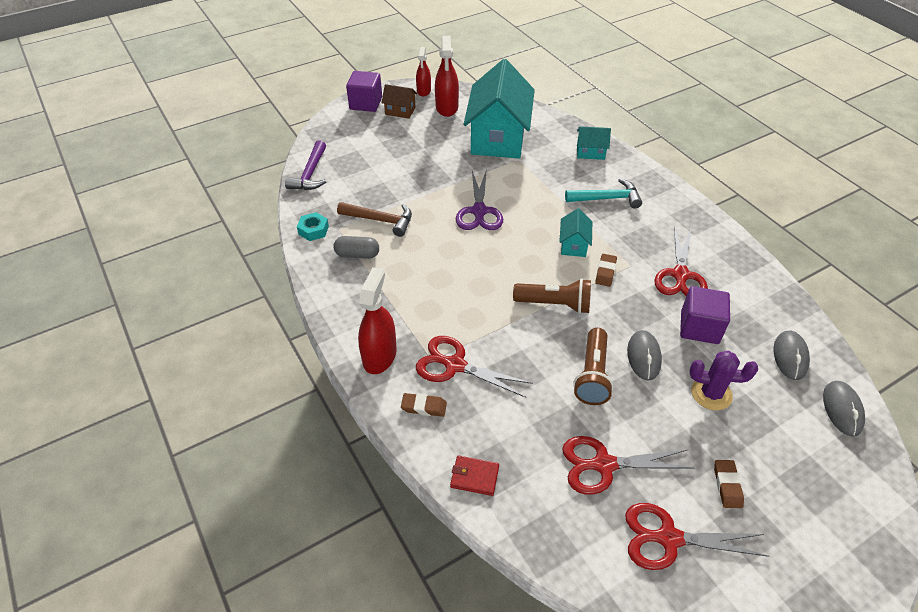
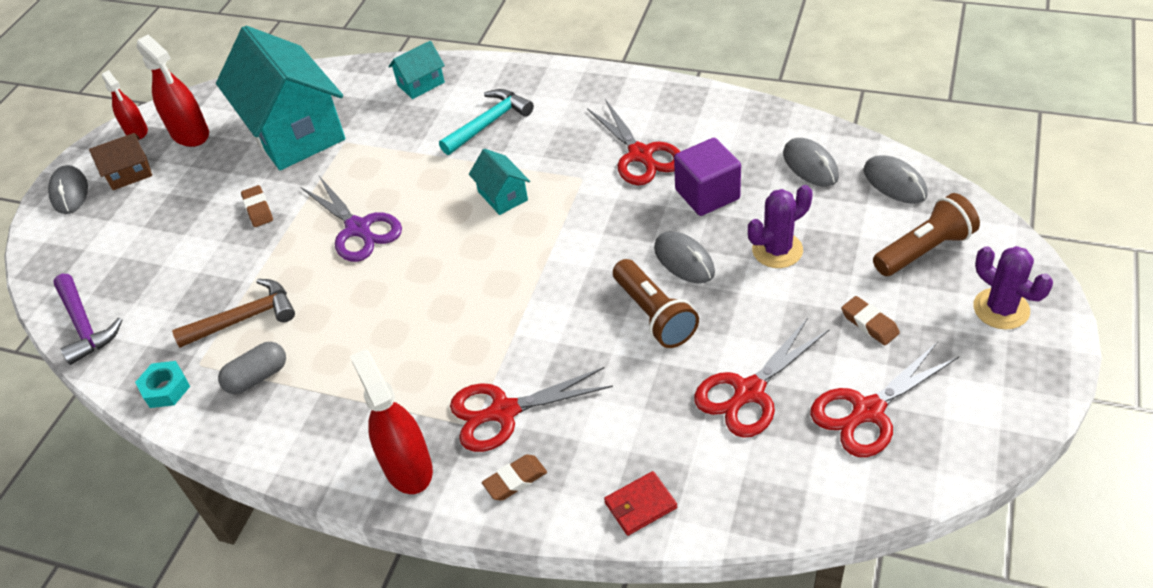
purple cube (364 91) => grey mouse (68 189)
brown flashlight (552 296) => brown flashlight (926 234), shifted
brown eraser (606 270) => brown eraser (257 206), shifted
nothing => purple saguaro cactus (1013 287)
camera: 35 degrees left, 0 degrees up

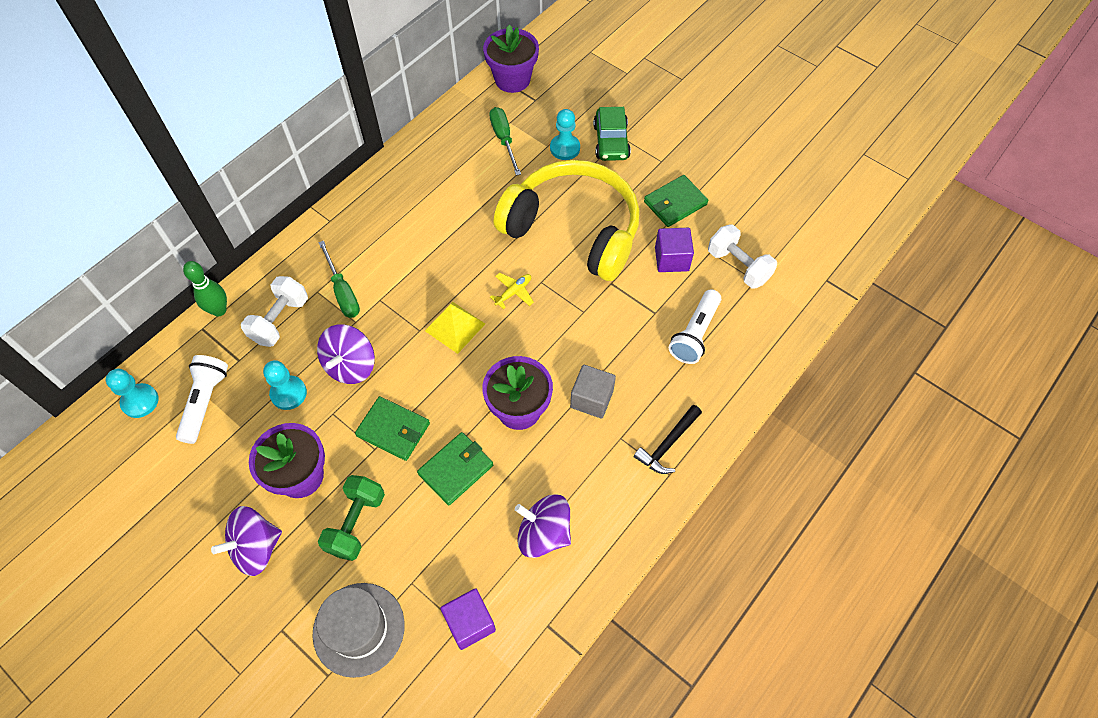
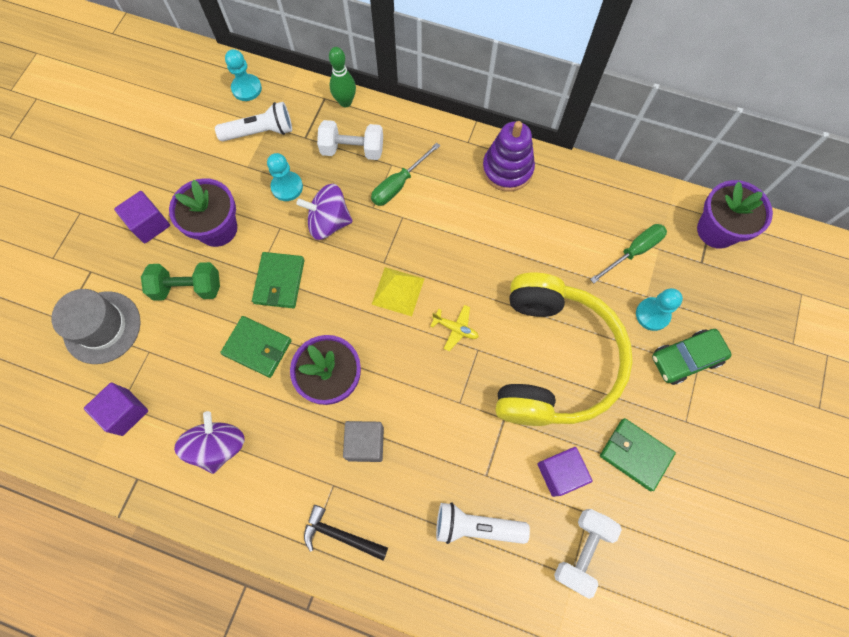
purple toy top (246 541) => purple cube (142 217)
nothing => purple stacking toy (508 156)
camera: 70 degrees right, 10 degrees up

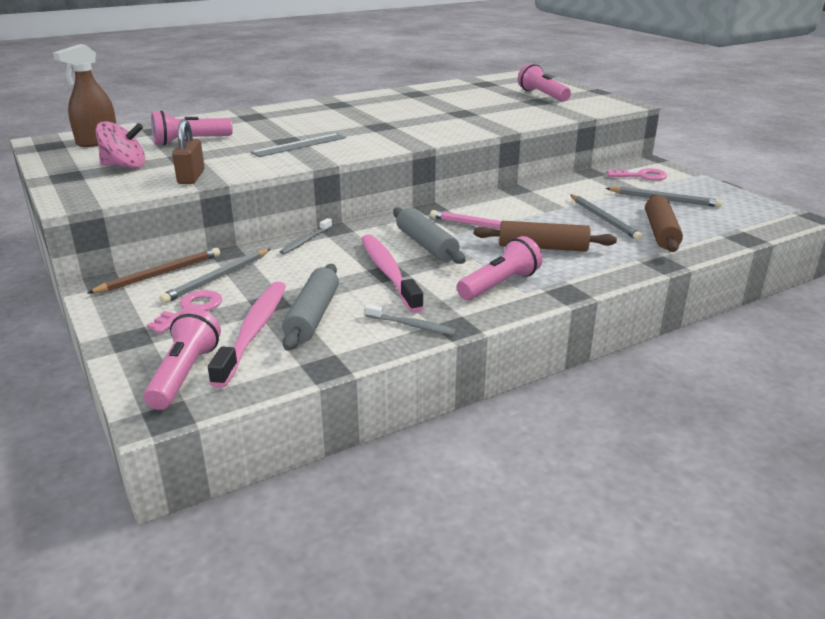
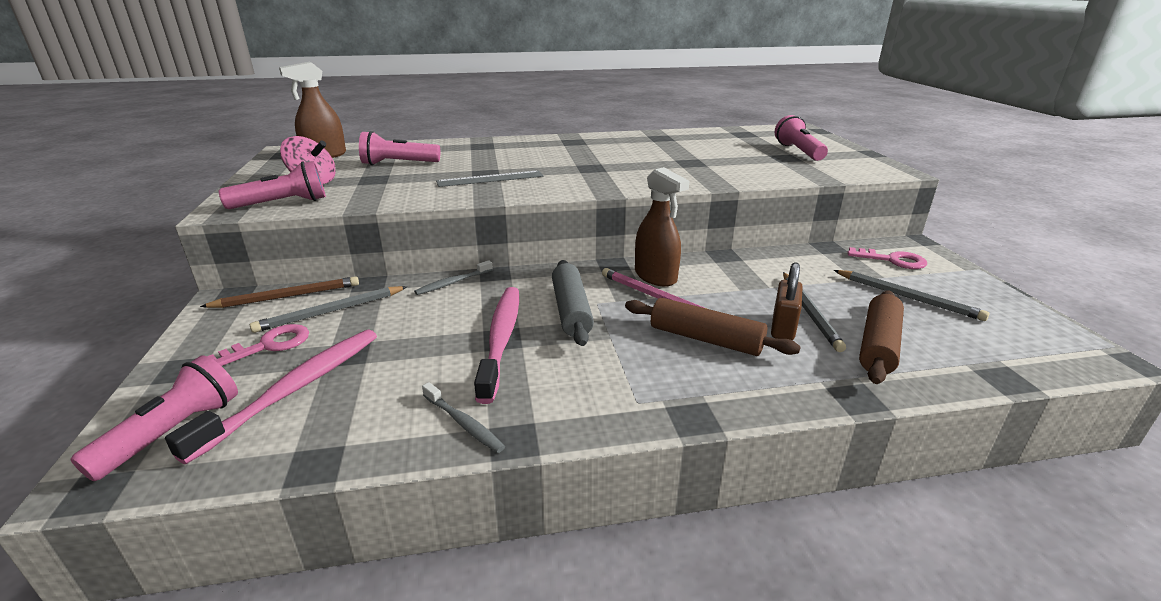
brown lock (188 151) => brown lock (787 301), shifted
grey pastry roller (310 307) => nothing
pink flashlight (499 268) => pink flashlight (272 185), shifted
nothing => brown sprayer (662 227)
camera: 20 degrees right, 0 degrees up

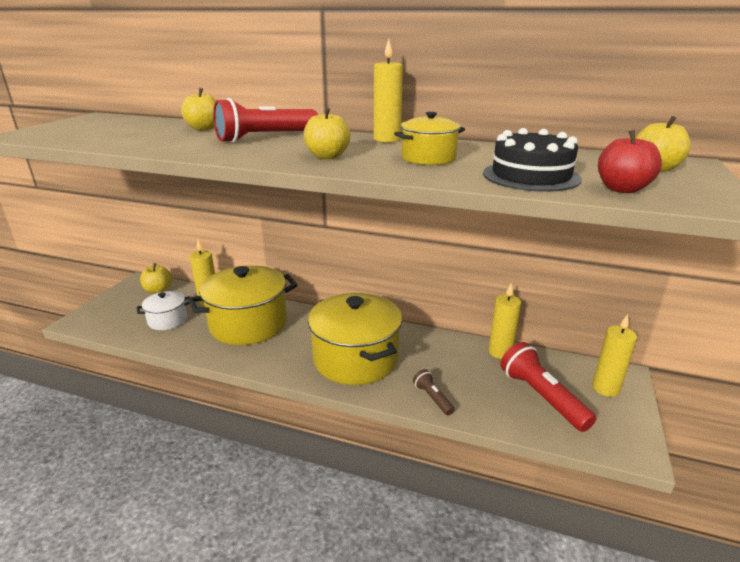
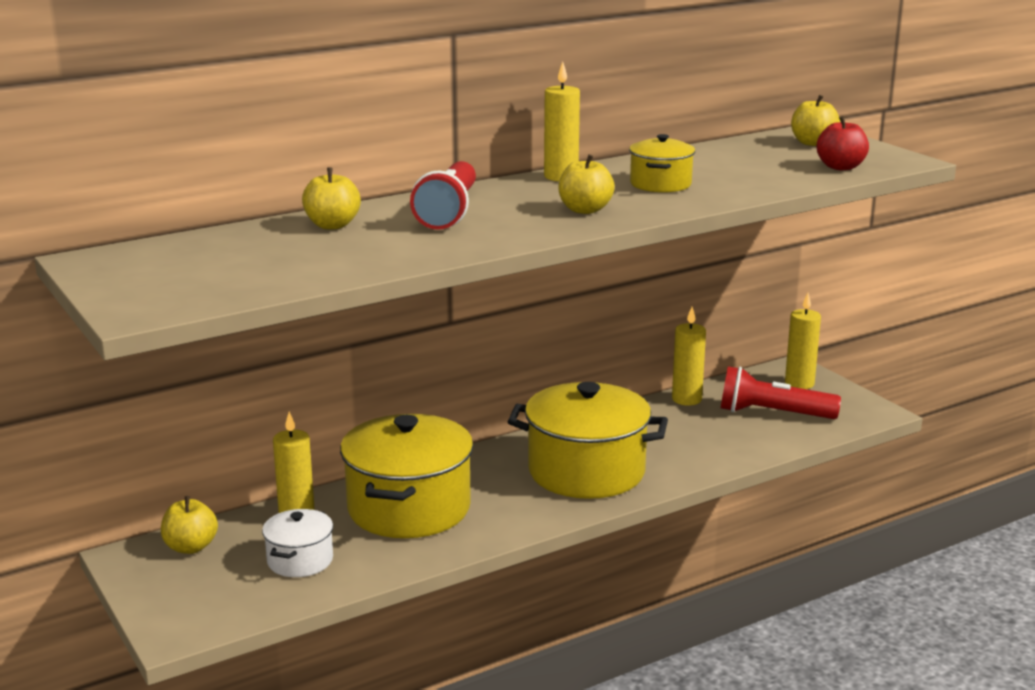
brown flashlight (434 392) => nothing
ebony gateau (532 160) => nothing
camera: 50 degrees left, 5 degrees down

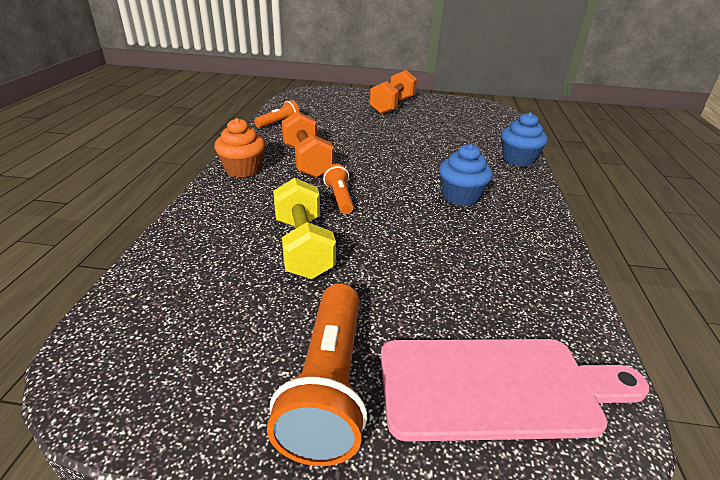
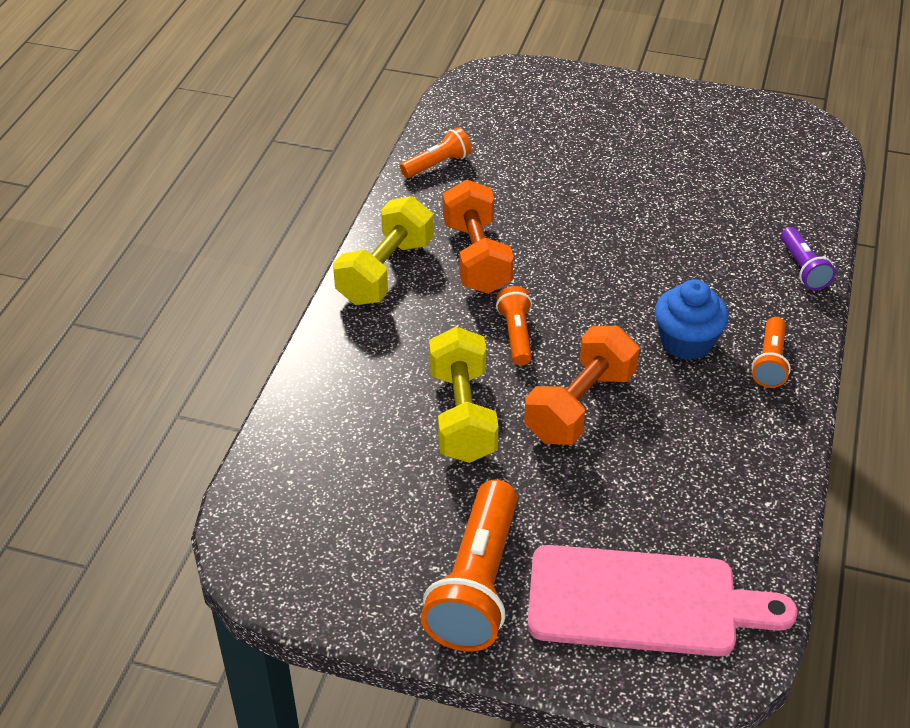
orange-coloured fairy cake (239 148) => yellow dumbbell (383 250)
orange-coloured dumbbell (393 92) => orange-coloured dumbbell (581 385), shifted
royal blue fairy cake (524 139) => purple flashlight (808 258)
nothing => orange-coloured flashlight (771 352)
camera: 10 degrees right, 10 degrees up

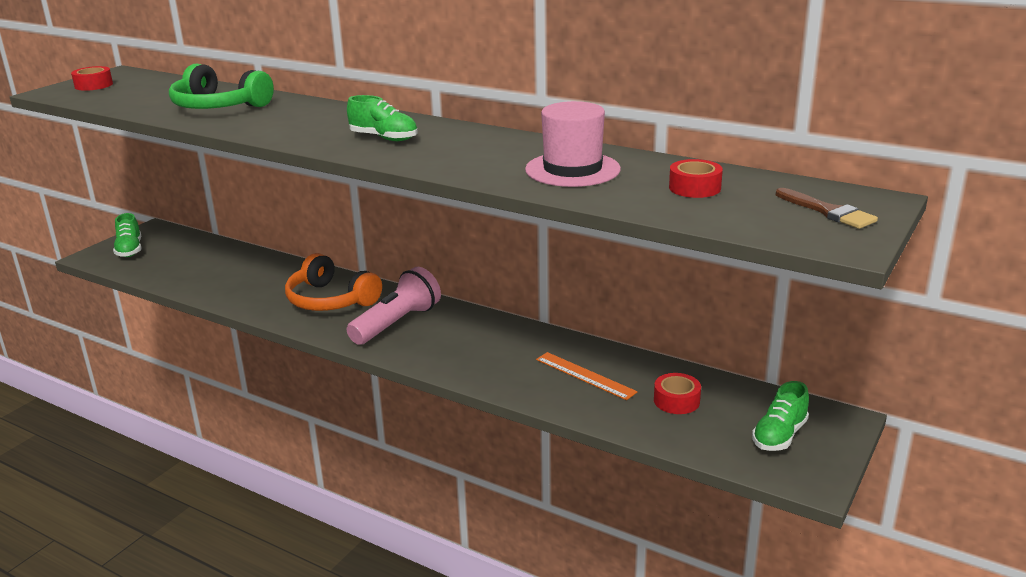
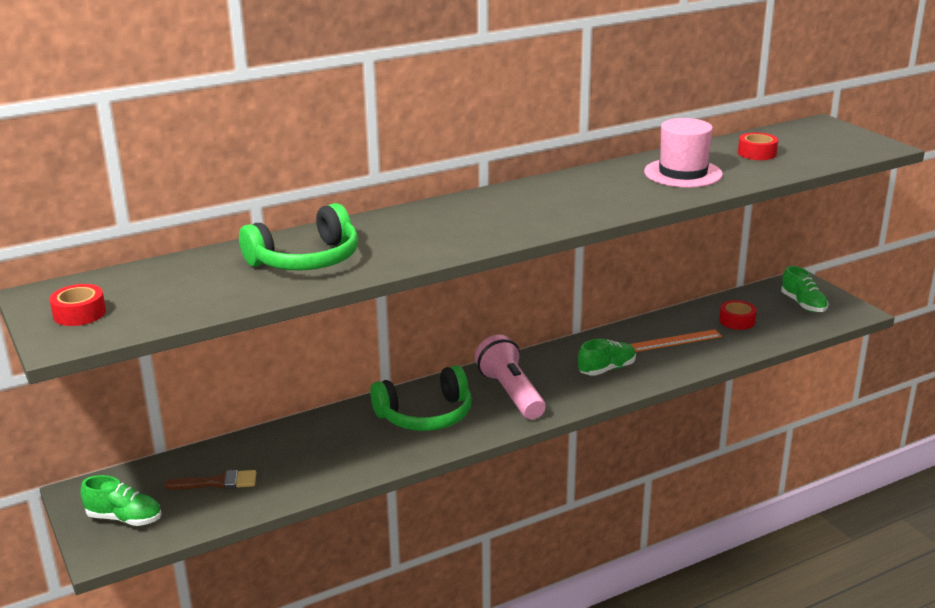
orange-coloured headphones (333 282) => emerald headphones (421 398)
emerald sneaker (382 118) => emerald sneaker (607 357), shifted
brown paint brush (827 208) => brown paint brush (210 480), shifted
camera: 60 degrees left, 0 degrees up

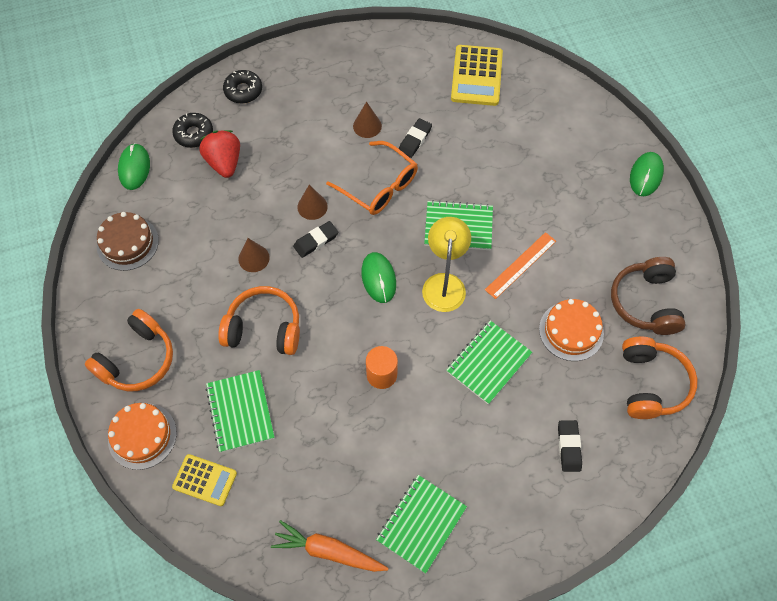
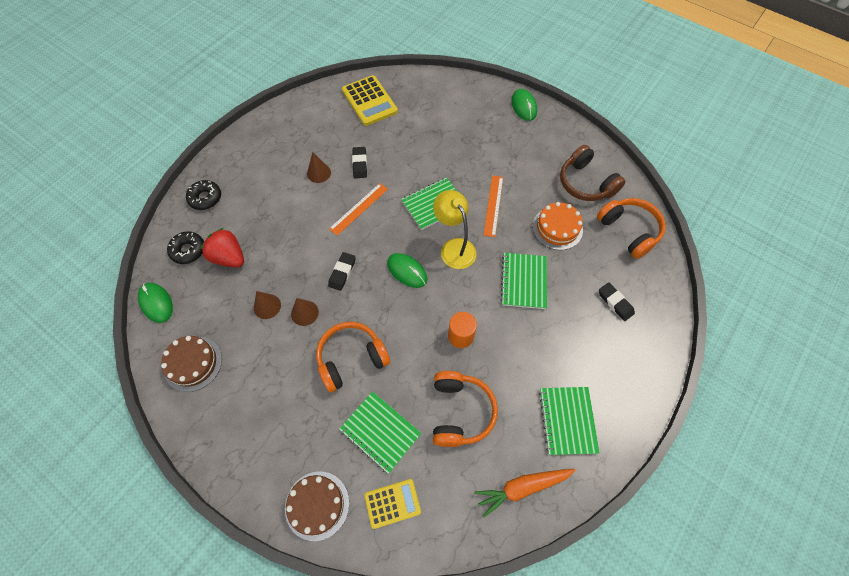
orange-coloured headphones (129 350) => orange-coloured headphones (465 409), shifted
orange-coloured gateau (142 436) => brown gateau (317 506)
brown cone (312 202) => brown cone (267 305), shifted
orange-coloured spectacles (372 178) => orange-coloured straightedge (358 209)
camera: 35 degrees left, 0 degrees up

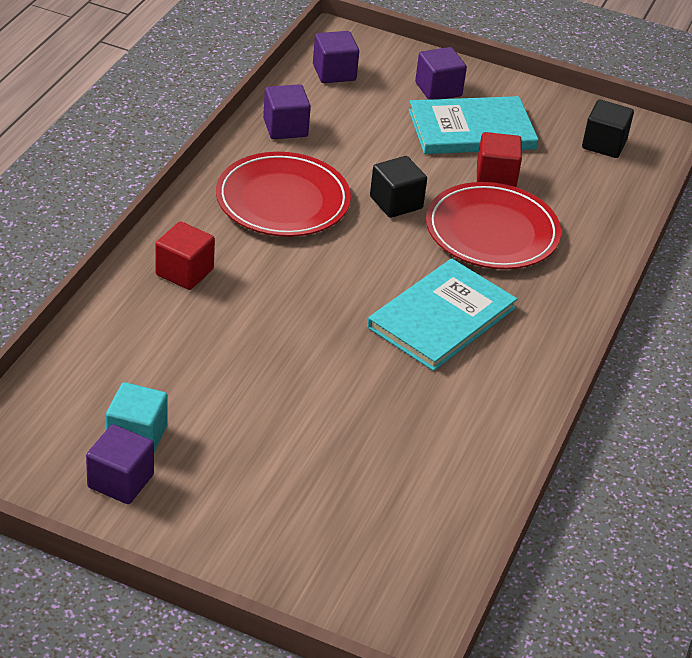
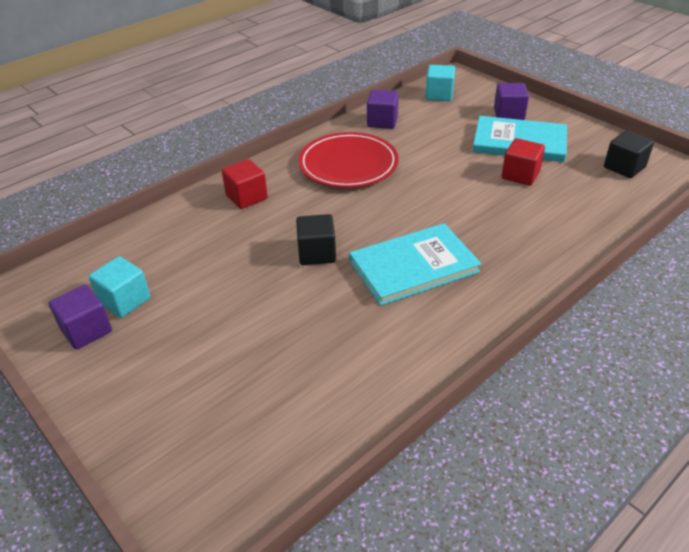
purple cube (336 57) => aqua cube (440 83)
ebony cube (398 187) => ebony cube (316 239), shifted
crimson dinner plate (493 225) => nothing
camera: 30 degrees right, 0 degrees up

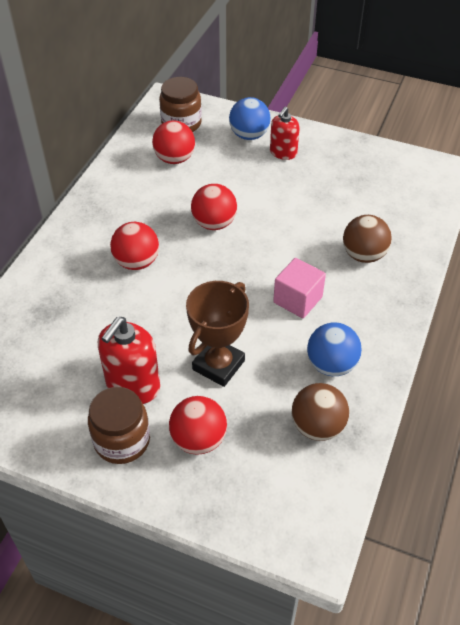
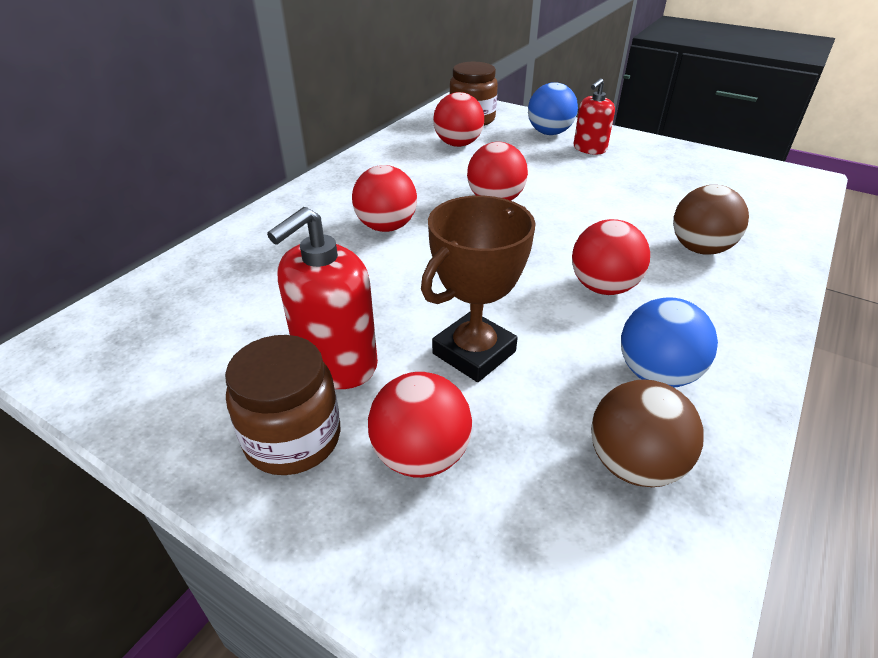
pink cube (299 288) => crimson ball (611 257)
camera: 10 degrees right, 10 degrees down

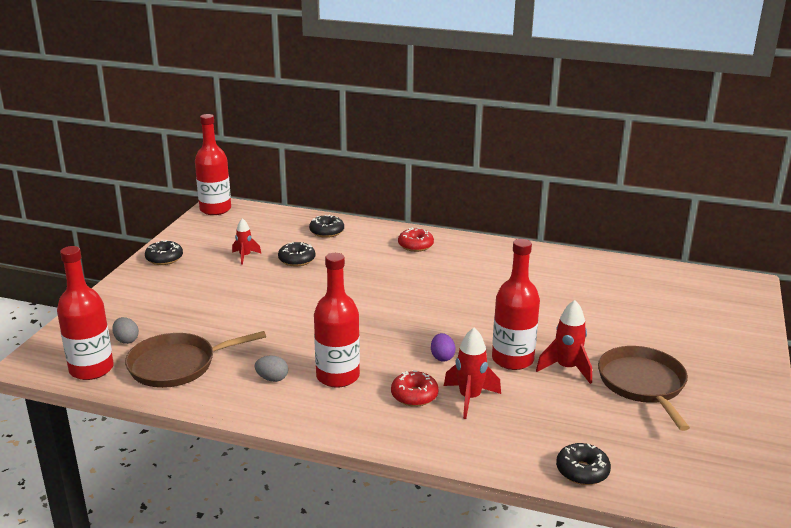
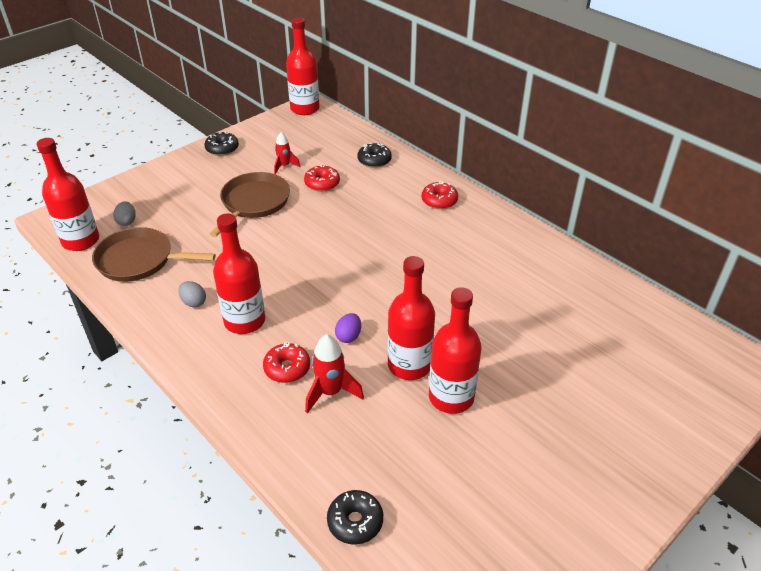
ebony doughnut (296 254) => crimson doughnut (322 178)
crimson rocket (564 342) => crimson drink bottle (455 350)
brown frying pan (644 388) => brown frying pan (250 204), shifted
camera: 30 degrees right, 15 degrees up

